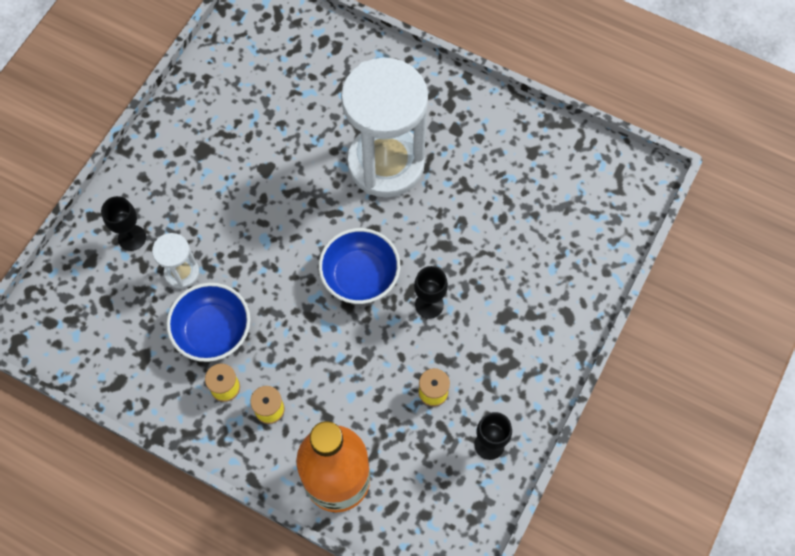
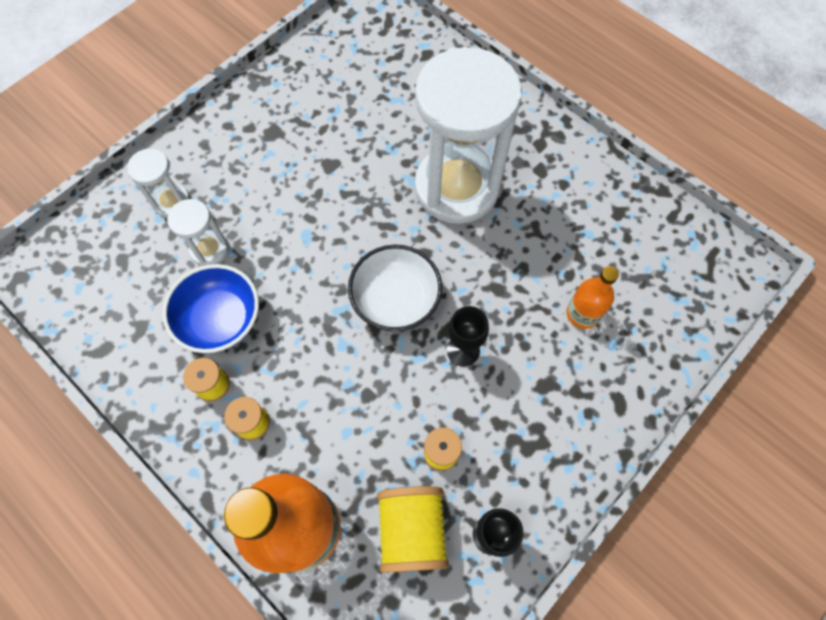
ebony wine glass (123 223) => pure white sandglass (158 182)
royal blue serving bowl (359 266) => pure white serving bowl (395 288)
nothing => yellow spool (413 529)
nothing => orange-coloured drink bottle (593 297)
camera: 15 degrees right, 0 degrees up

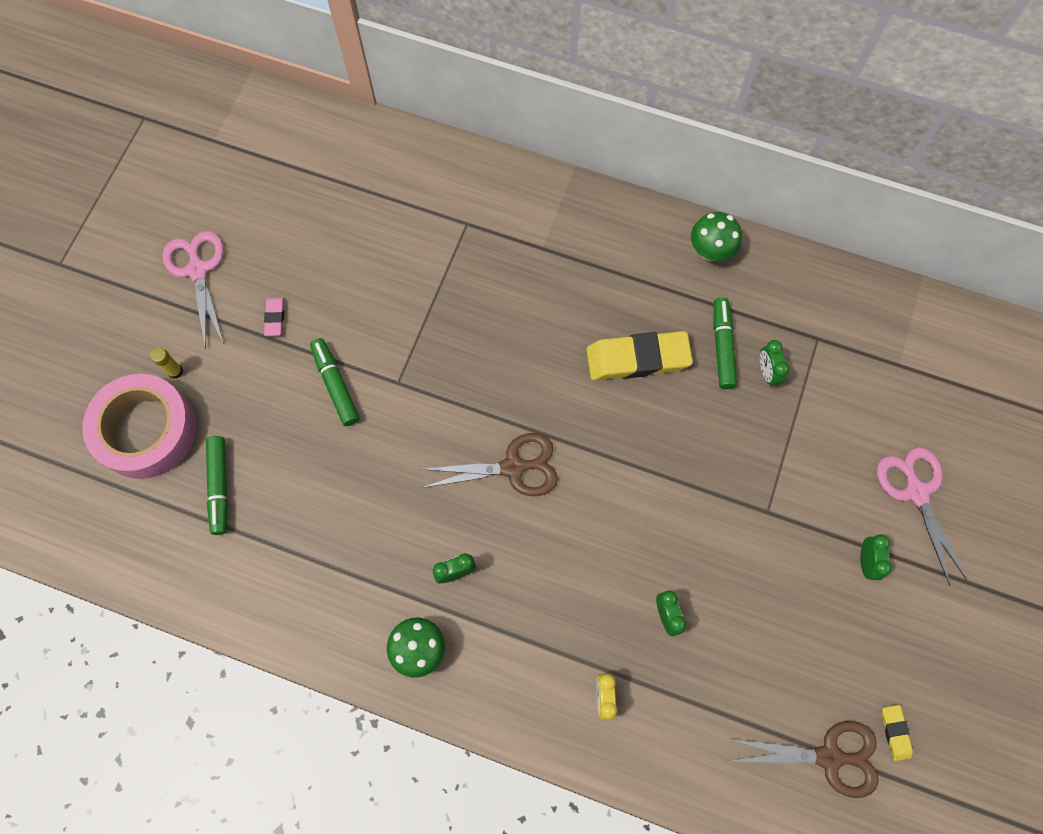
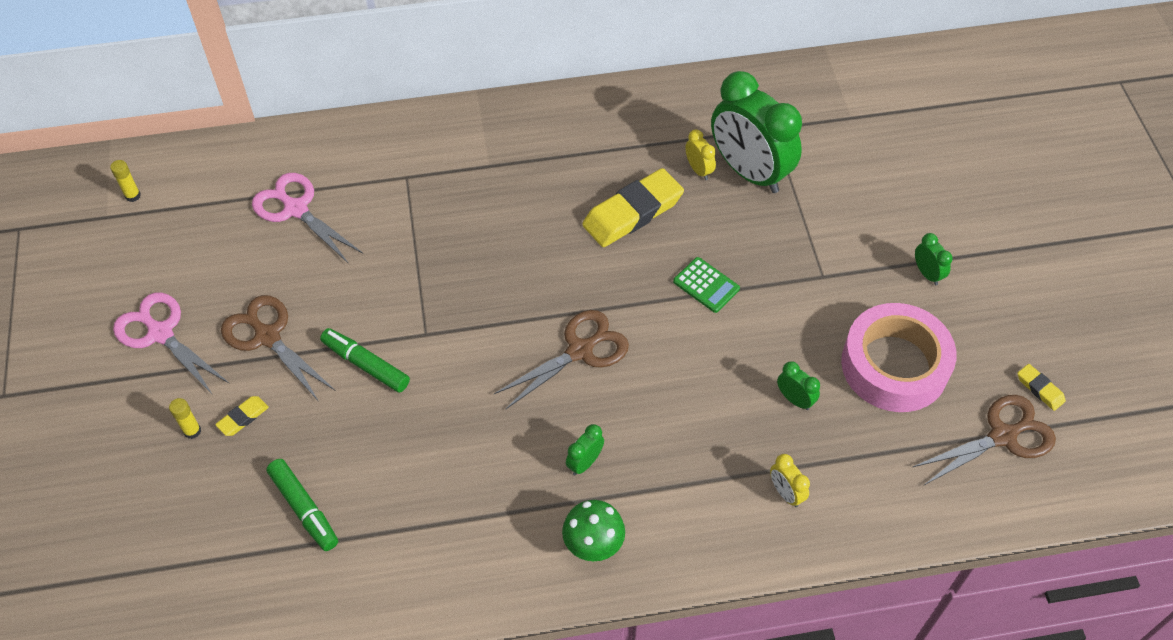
pink roll of tape (139 426) => pink roll of tape (898 357), shifted
pink eraser (274 316) => brown pair of scissors (278 348)
emerald fungus (716 236) => nothing
emerald marker pen (725 343) => yellow bedside clock (700 154)
emerald bedside clock (775 363) => emerald bedside clock (756 132), x2.45
pink pair of scissors (922 516) => pink pair of scissors (307 218), shifted
nothing => yellow glue (125 181)
nothing => yellow eraser (242 416)
nothing => emerald calculator (706 285)
camera: 30 degrees left, 15 degrees down

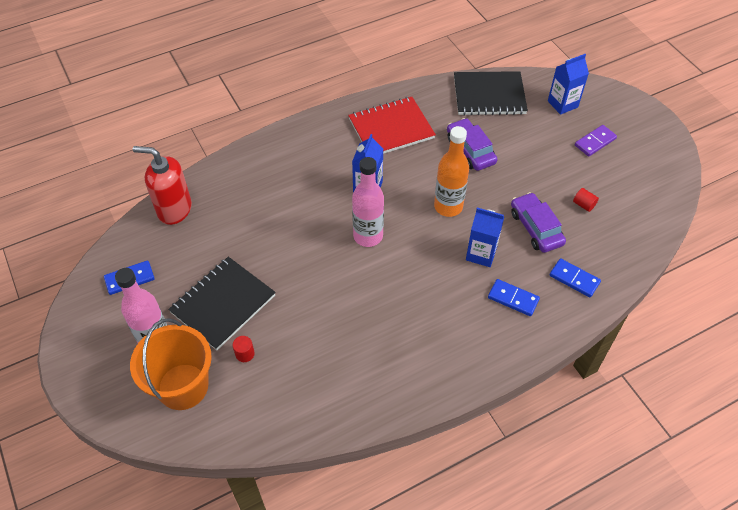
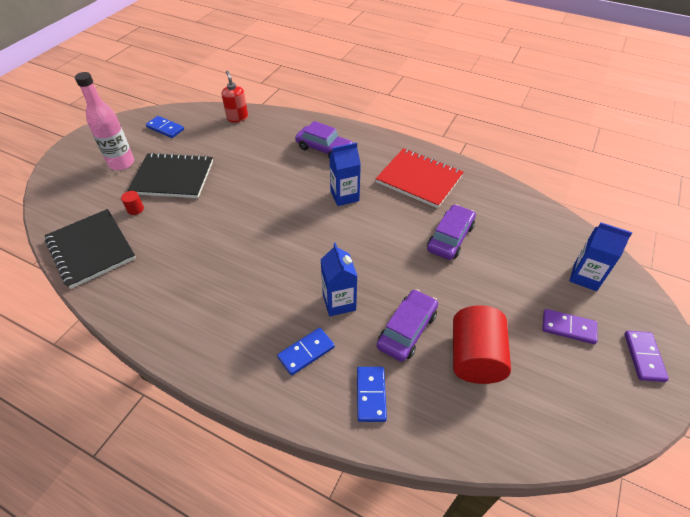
orange-coloured bucket (171 364) => nothing
crimson soap dispenser (162 185) => crimson soap dispenser (235 97), x0.65
pink drink bottle (368 202) => nothing
orange-coloured drink bottle (451 171) => nothing
ebony notepad (491 93) => ebony notepad (90 249), shifted
royal blue domino piece (514 297) => royal blue domino piece (306 352), 60 degrees clockwise
crimson solid cylinder (586 200) => crimson solid cylinder (482 344), x2.49
nothing => purple automobile (324 140)
nothing => purple domino piece (646 356)
camera: 55 degrees right, 5 degrees down

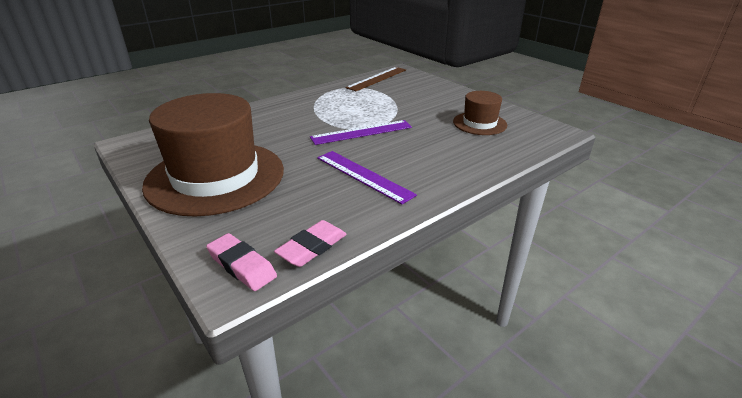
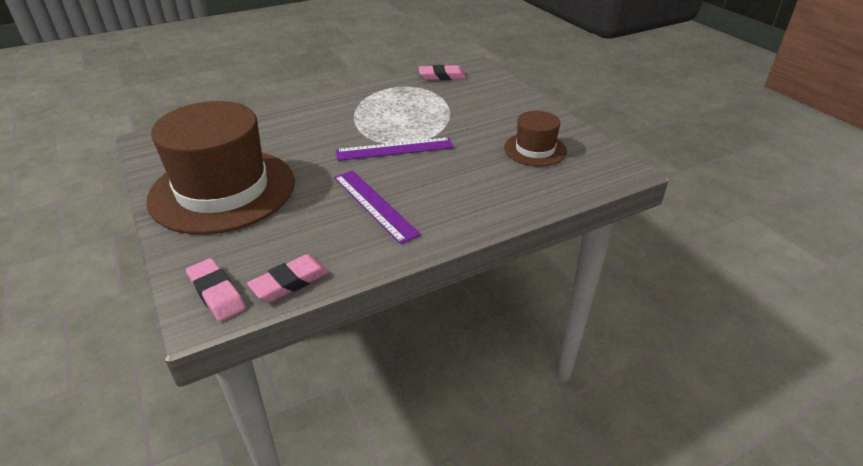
brown straightedge (375 79) => pink eraser (442 72)
camera: 10 degrees right, 5 degrees up

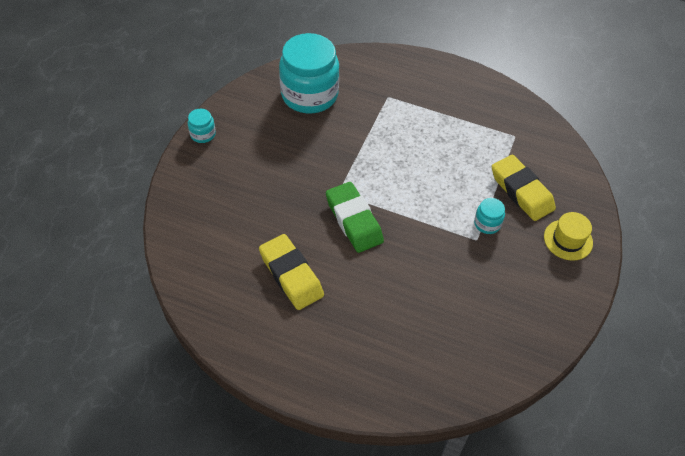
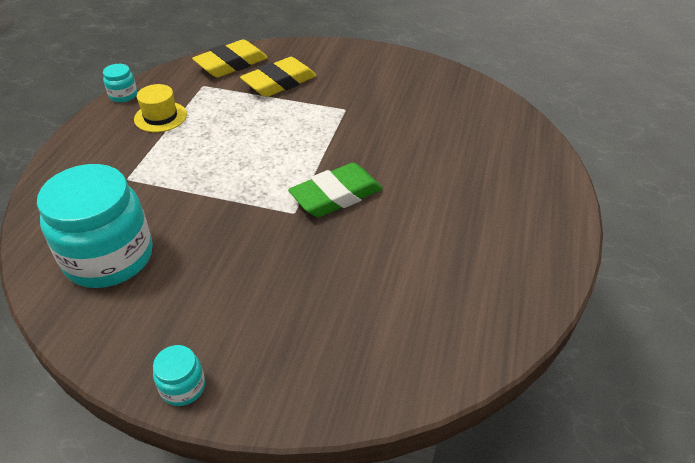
yellow eraser (291 272) => yellow eraser (230 58), shifted
aqua preserve jar (489 216) => aqua preserve jar (120 83), shifted
yellow tall hat (568 236) => yellow tall hat (160 108), shifted
camera: 95 degrees left, 10 degrees down

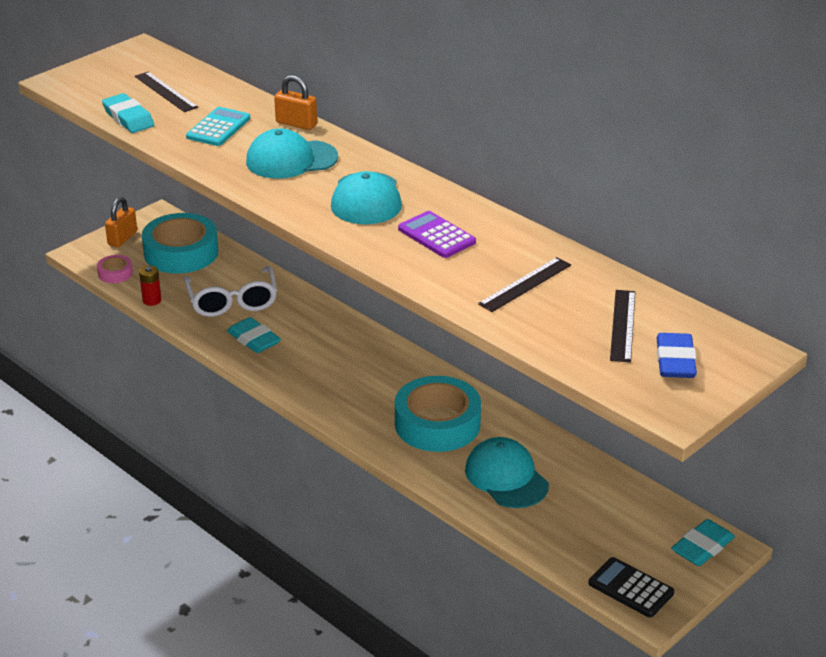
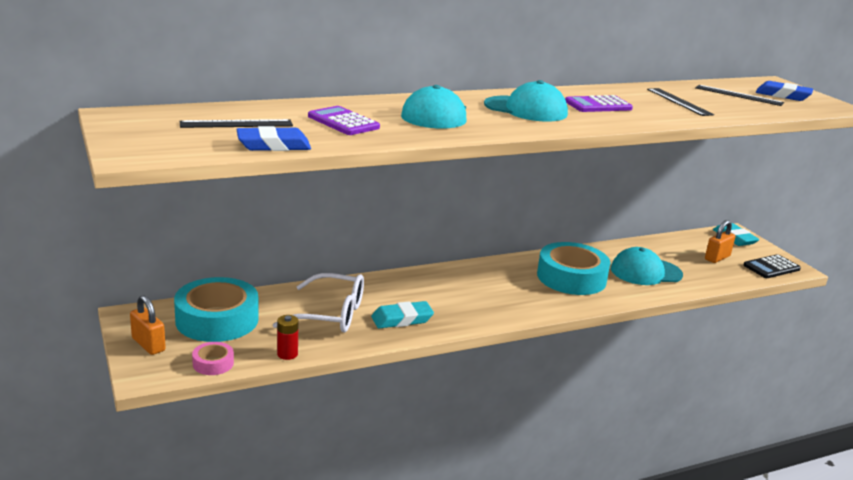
aqua eraser (128 113) => royal blue eraser (273 138)
aqua calculator (218 126) => purple calculator (344 120)
orange-coloured lock (295 102) => orange-coloured lock (720 241), shifted
camera: 70 degrees left, 10 degrees down

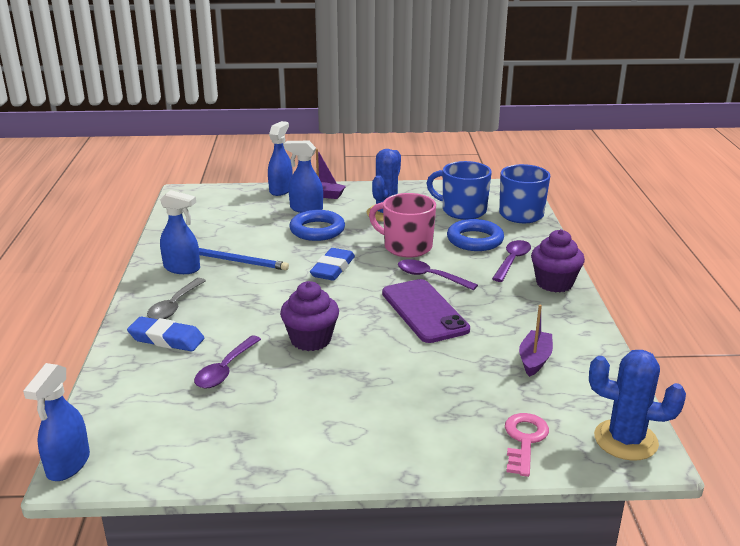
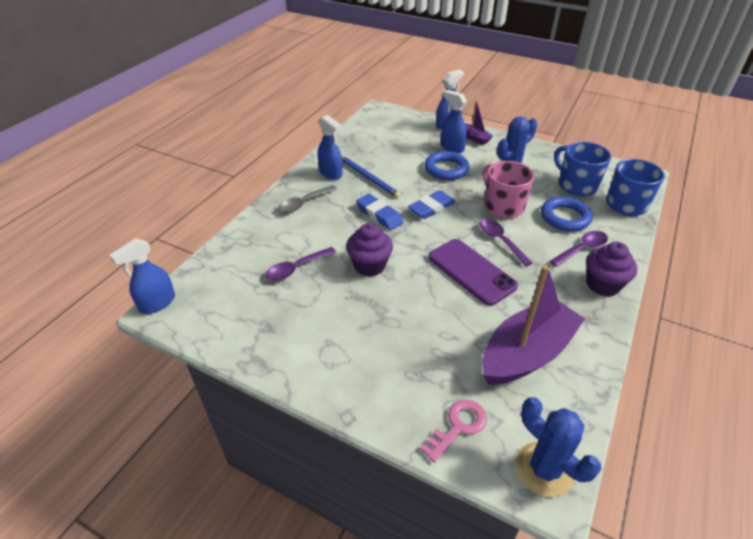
royal blue eraser (165 334) => royal blue eraser (380 212), shifted
purple smartphone (426 311) => purple smartphone (473 272), 45 degrees counterclockwise
purple sailboat (536 341) => purple sailboat (533 325), x2.13
camera: 30 degrees right, 15 degrees up

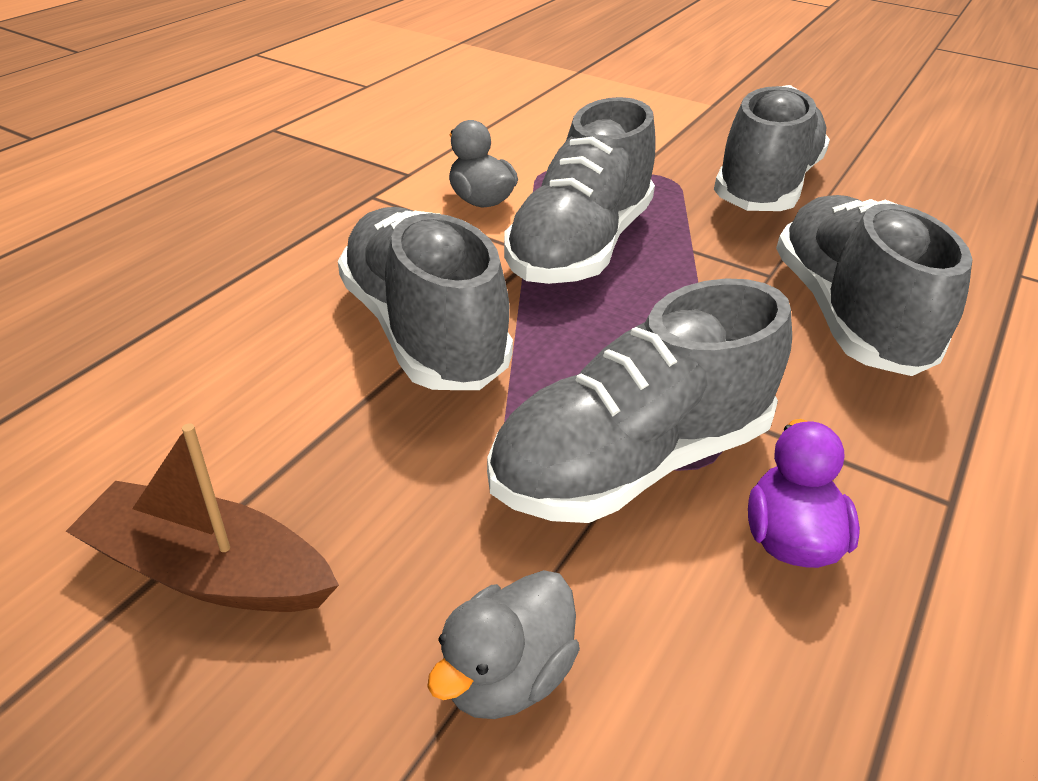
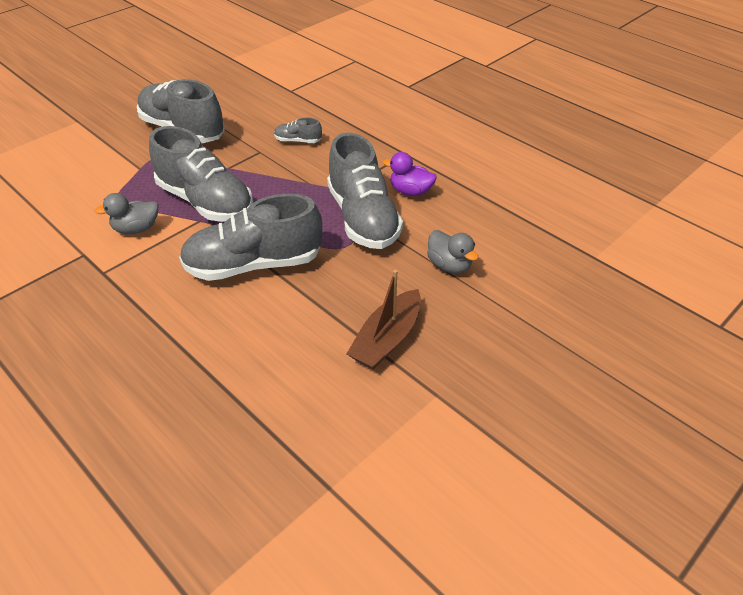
grey sneaker (874 285) => grey sneaker (298 130), x0.43
camera: 75 degrees left, 5 degrees up

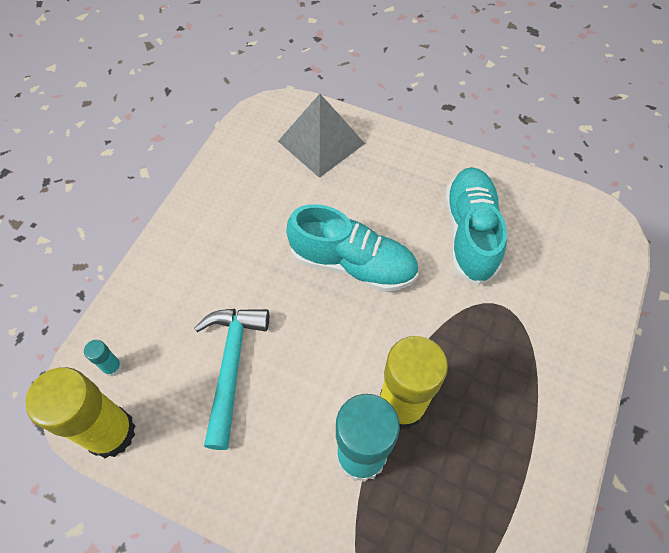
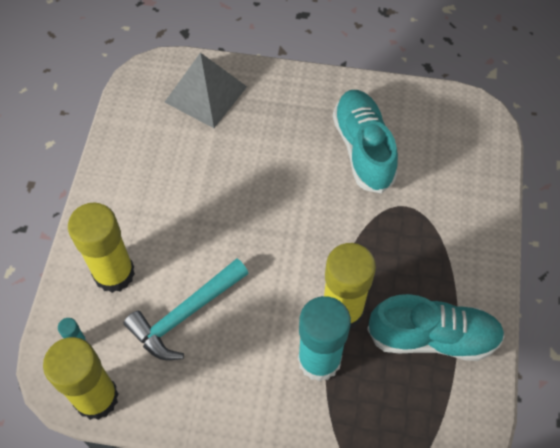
aqua carpenter's hammer (231 379) => aqua carpenter's hammer (186 309), 120 degrees counterclockwise
aqua sneaker (352 248) => aqua sneaker (436 327), shifted
nothing => yellow glue (101 248)
camera: 15 degrees left, 0 degrees up

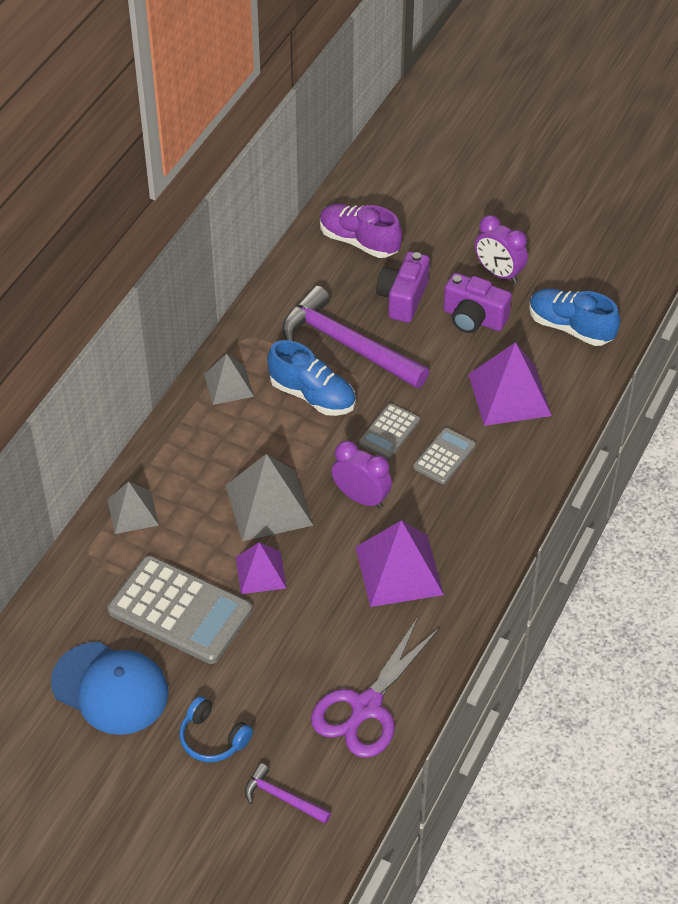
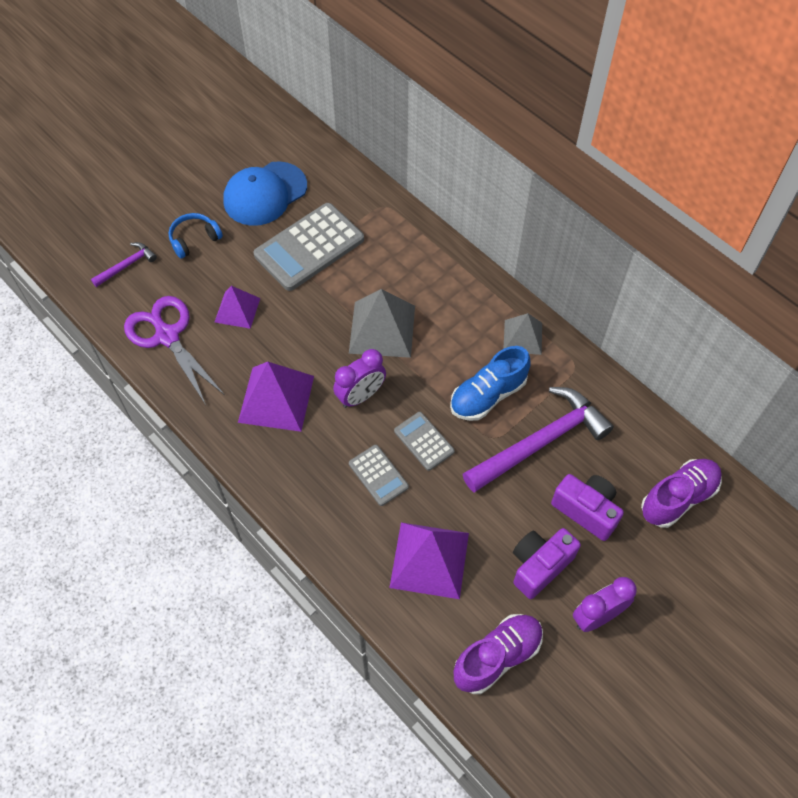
grey pyramid (133 507) => nothing
purple pyramid (261 568) => purple pyramid (237 307), shifted
royal blue sneaker (574 317) => purple sneaker (498 654)
camera: 110 degrees right, 10 degrees up

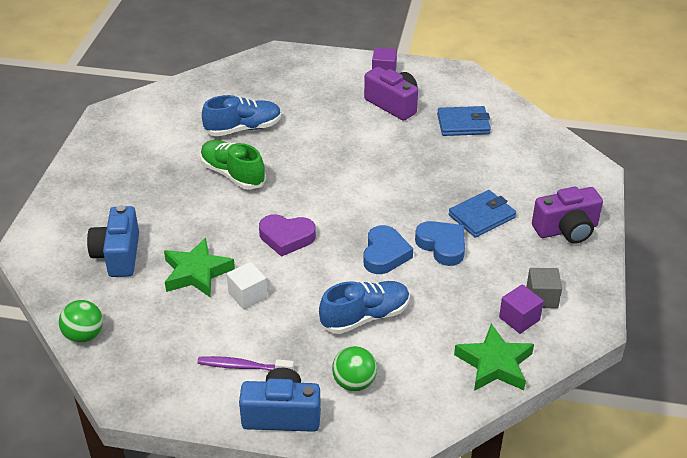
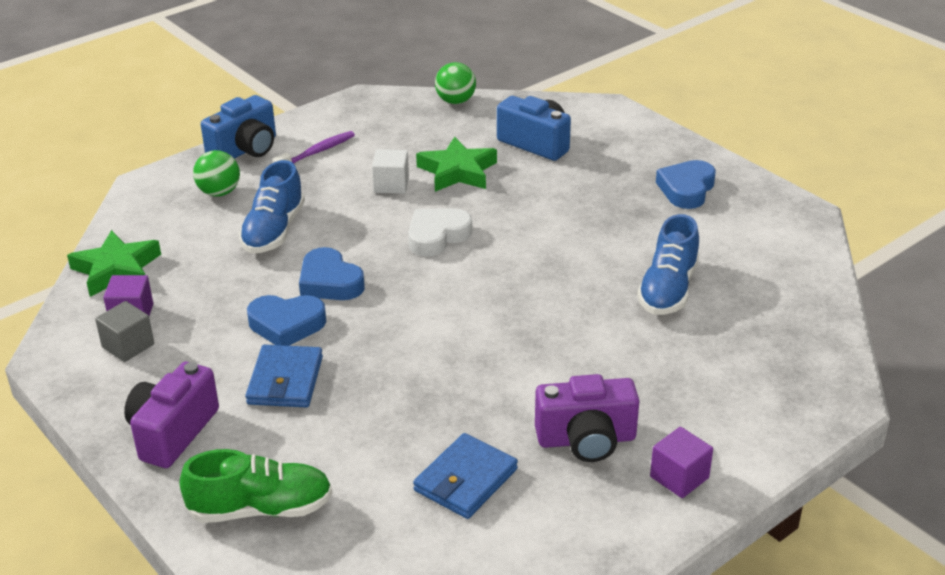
emerald sneaker (233 165) => emerald sneaker (256 486), shifted
purple heart (287 235) => pure white heart (440 232)
nothing => royal blue heart (686 184)
camera: 130 degrees right, 5 degrees down

